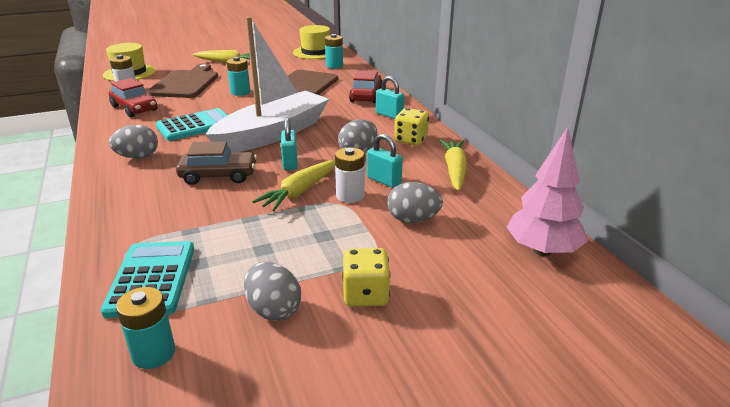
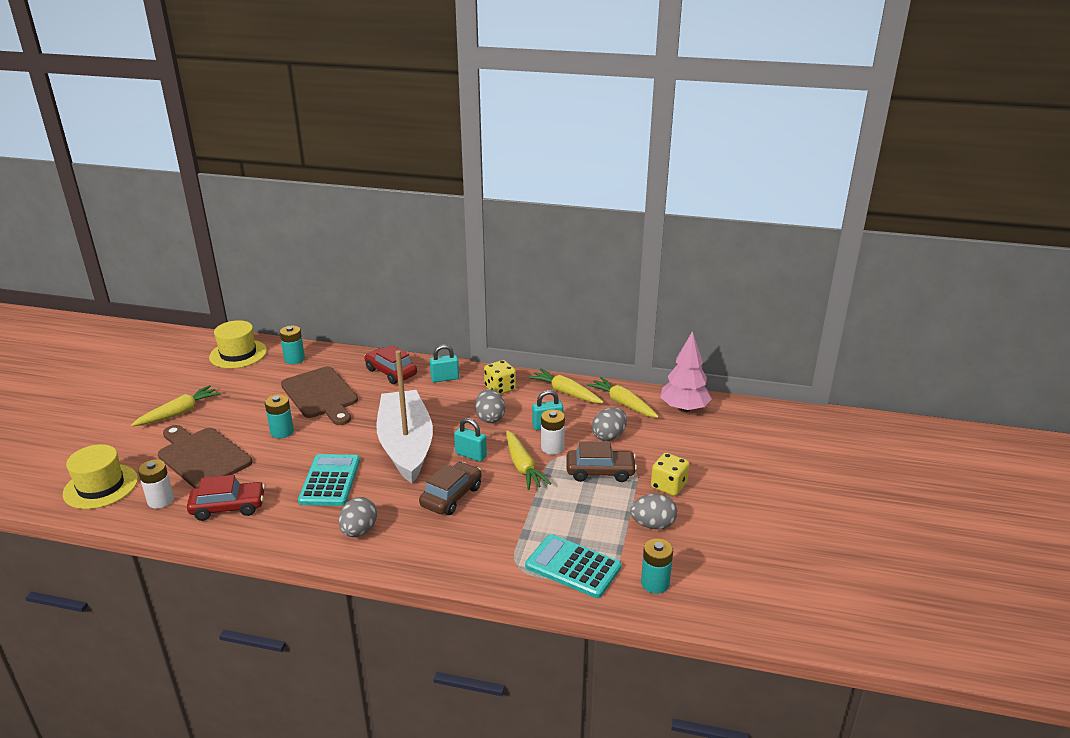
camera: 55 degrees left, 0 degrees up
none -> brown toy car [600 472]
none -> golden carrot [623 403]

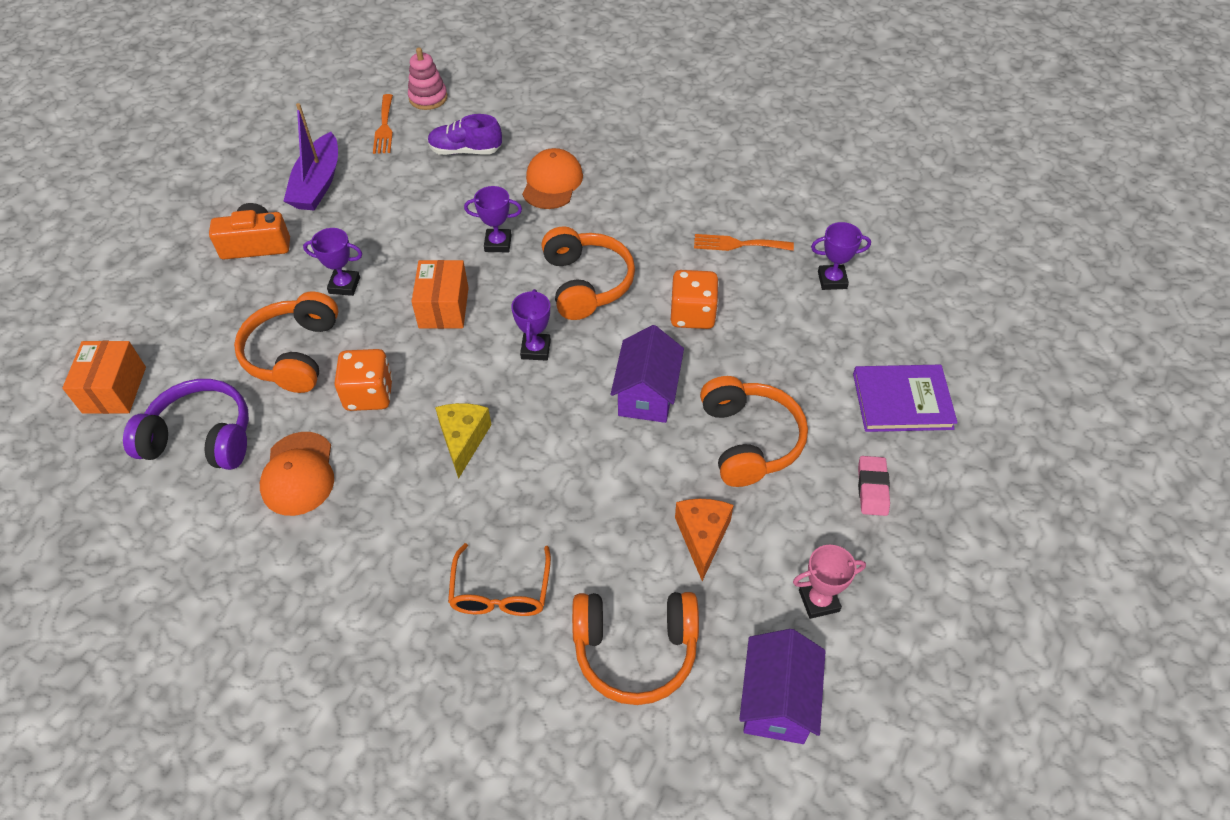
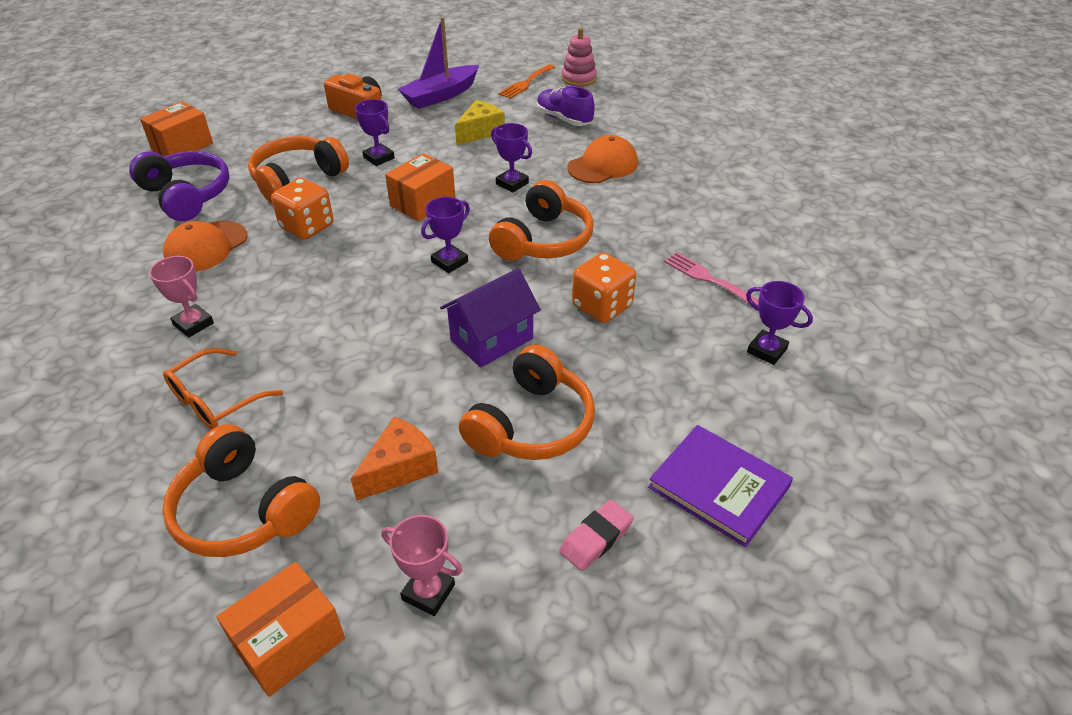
camera: 40 degrees right, 10 degrees down
none -> rose-pink trophy [193 324]
royal purple cottage [777 701] -> bright orange package [289 642]
golden piece of cheese [463 440] -> golden piece of cheese [480 132], move
bright orange fork [738 244] -> rose-pink fork [707 278]

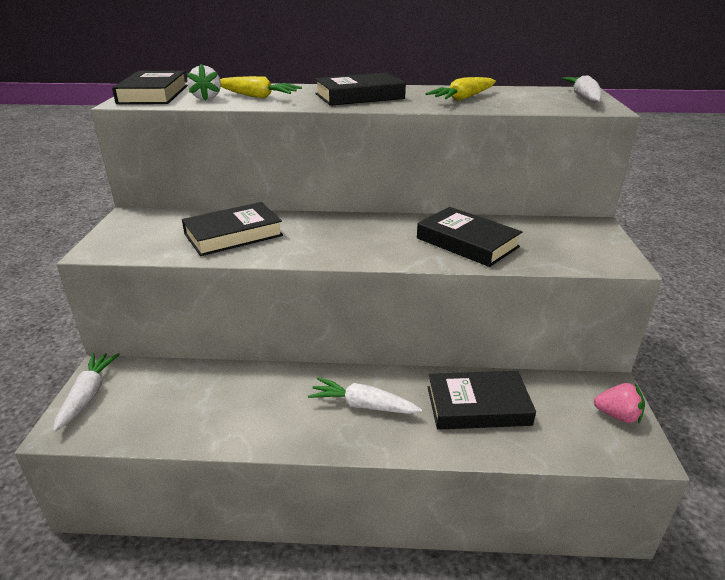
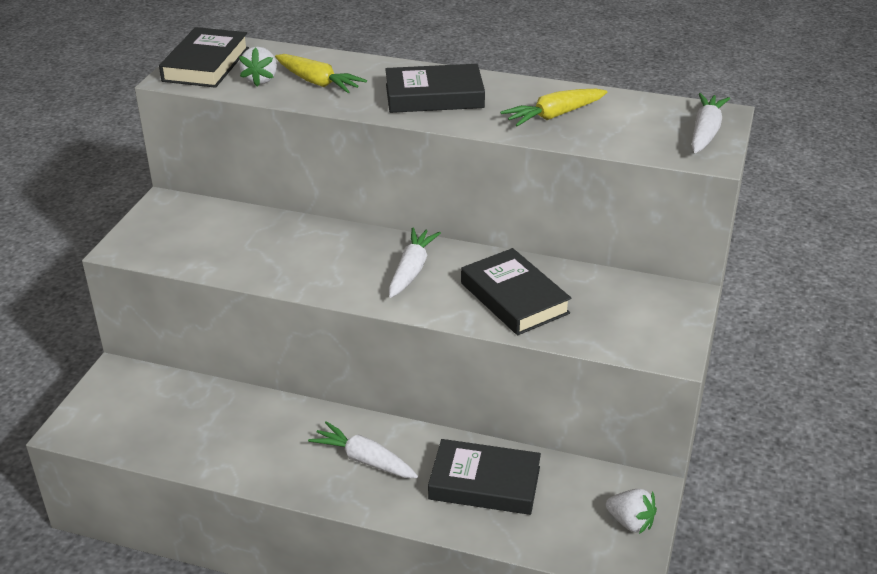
camera: 15 degrees right, 5 degrees up
pure white carrot [88 395] -> pure white carrot [411 270], move
rose-pink strawberry [617 415] -> pure white strawberry [630 522]
ebony hardback [233 235] -> none

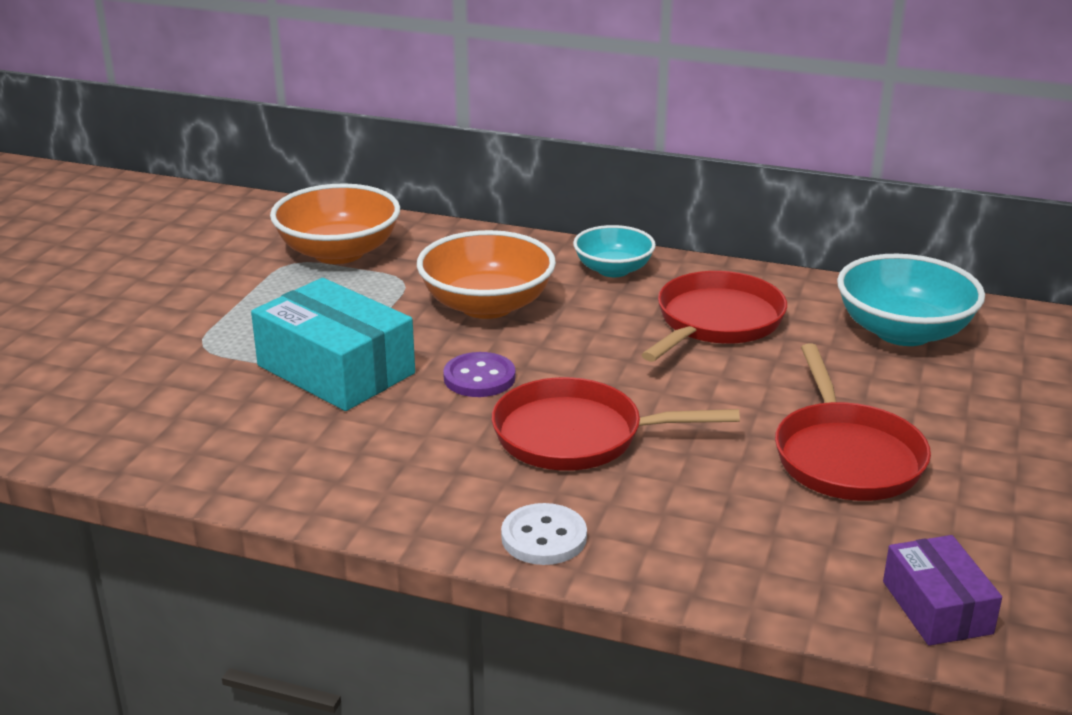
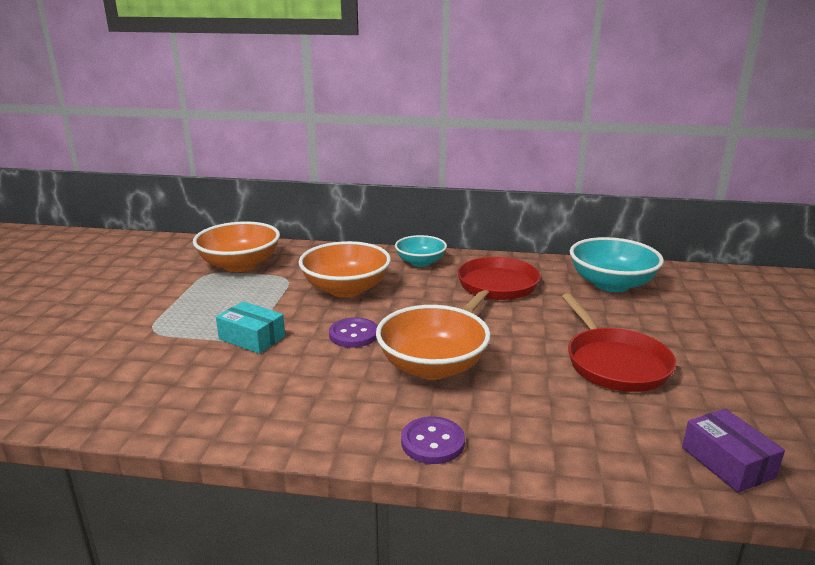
camera: 10 degrees left, 5 degrees down
turquoise package [335 369] -> turquoise package [252 338], x0.58
red skillet [577 436] -> bright orange deep dish [432 367]
pure white sewing button [544 537] -> royal purple sewing button [432 442]

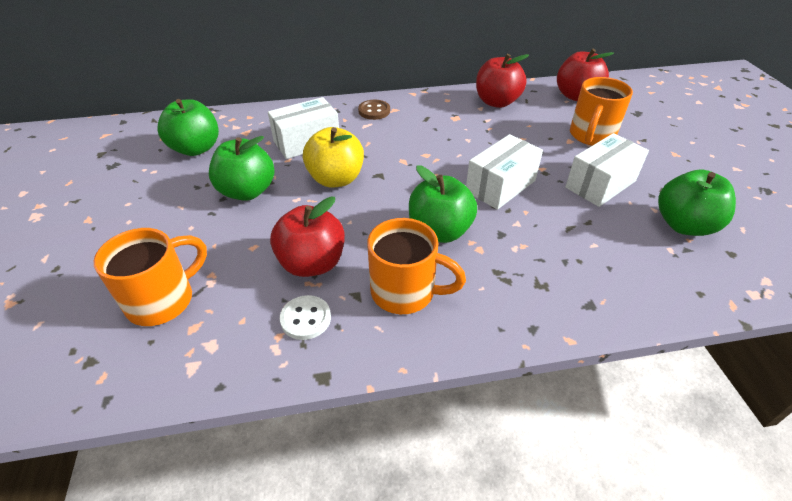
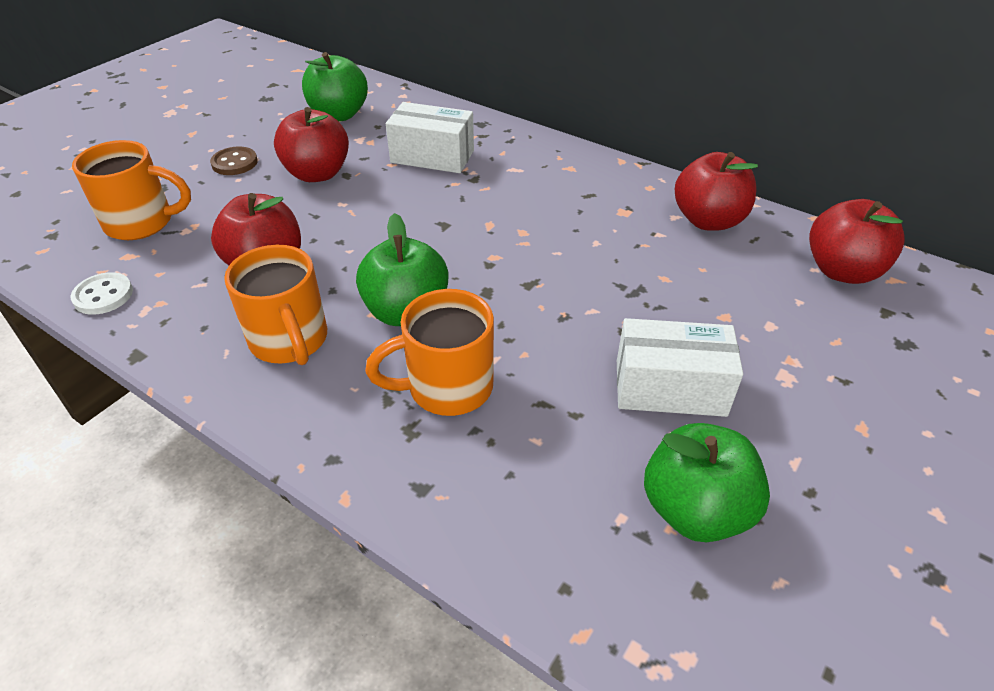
camera: 45 degrees right, 0 degrees up
pure white sewing button [306 319] -> pure white sewing button [103 295], move
brown sewing button [374 111] -> brown sewing button [234 163], move
green toy apple [247 191] -> red toy apple [317 174]
bright orange coffee mug [591 136] -> bright orange coffee mug [447 387], move
golden toy apple [336 179] -> none
pure white package [500 186] -> none

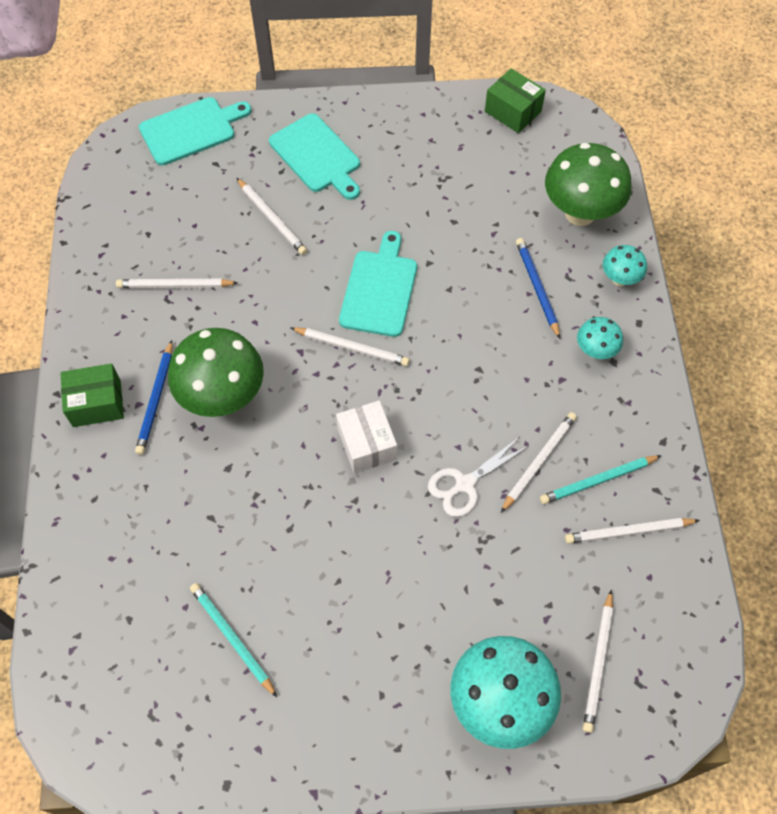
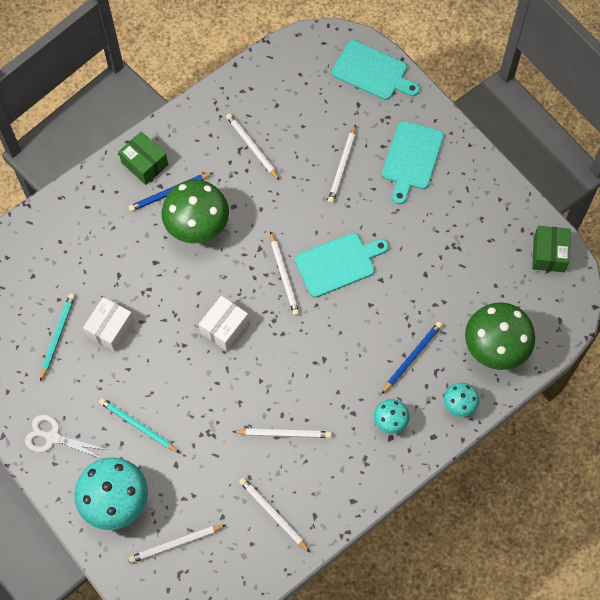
camera: 55 degrees right, 5 degrees up
pure white scissors [465 484] -> pure white scissors [53 437], move
none -> pure white package [110 329]
turquoise pencil [598 481] -> turquoise pencil [138 426], move

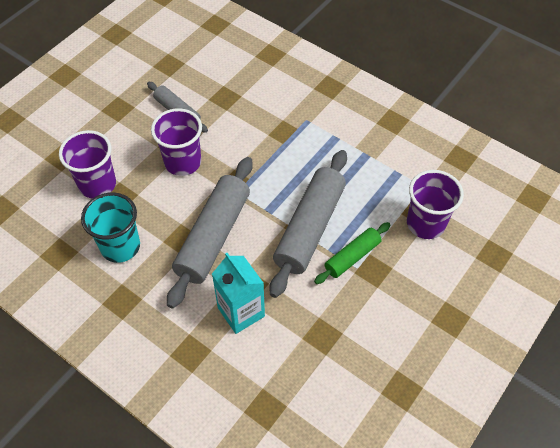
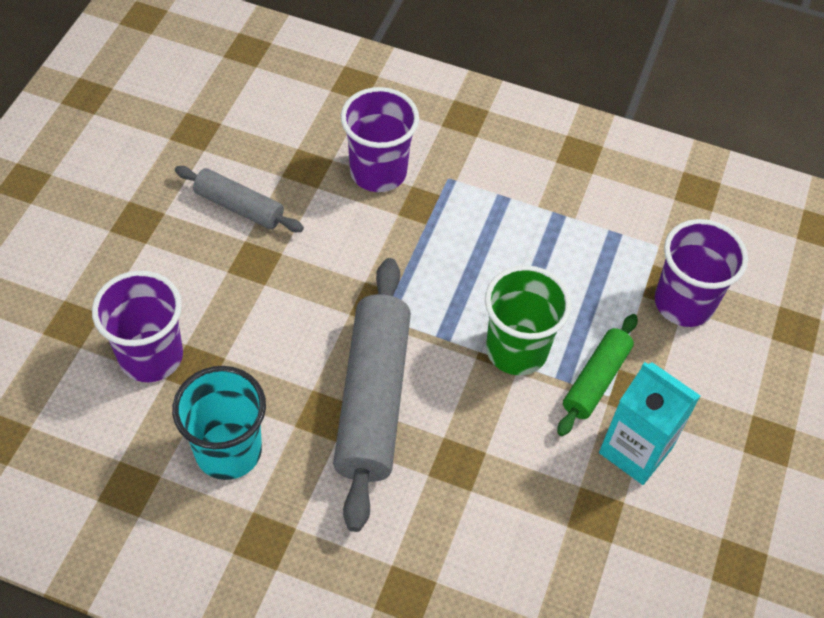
camera: 20 degrees left, 0 degrees up
royal purple cup [183 162] -> royal purple cup [378 172], move
grey pastry roller [310 228] -> green cup [516 350]
turquoise carton [241 312] -> turquoise carton [635 450], move

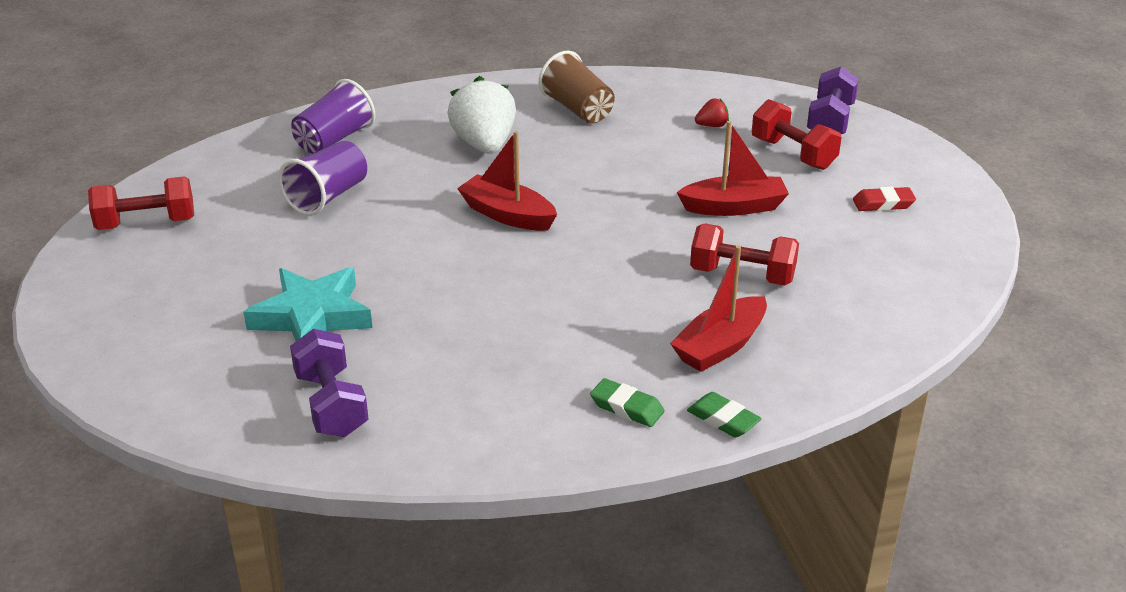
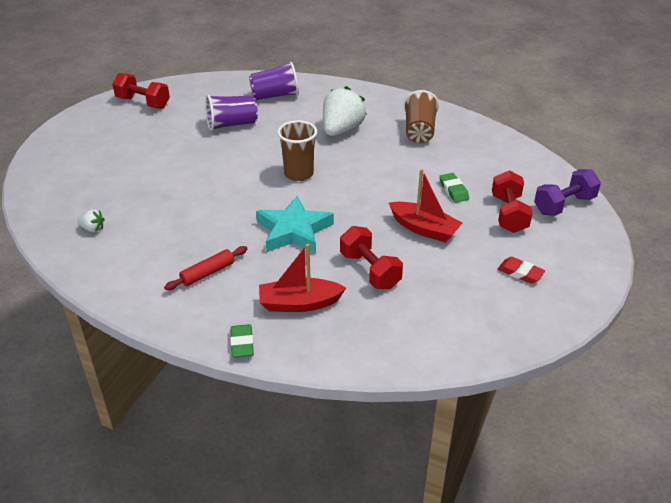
camera: 40 degrees right, 5 degrees up
royal purple free weight [331 404] -> pure white strawberry [93 229]
none -> red pastry roller [207 273]
turquoise star [312 316] -> turquoise star [294 231], move
red sailboat [507 215] -> brown cup [299 174]
green eraser [627 407] -> green eraser [453 190], move
red strawberry [712 125] -> none

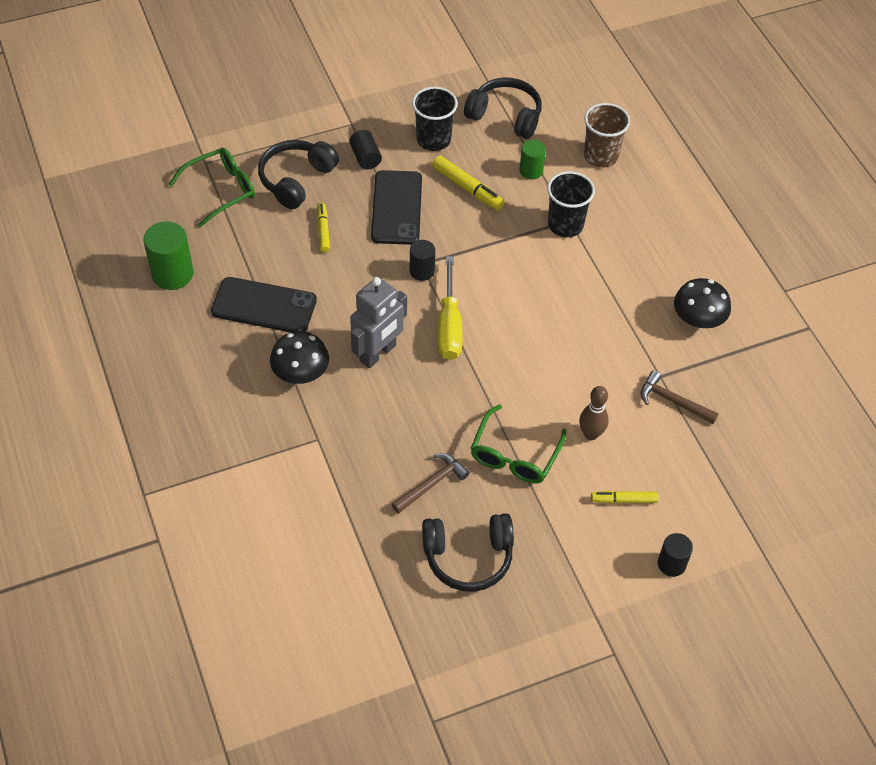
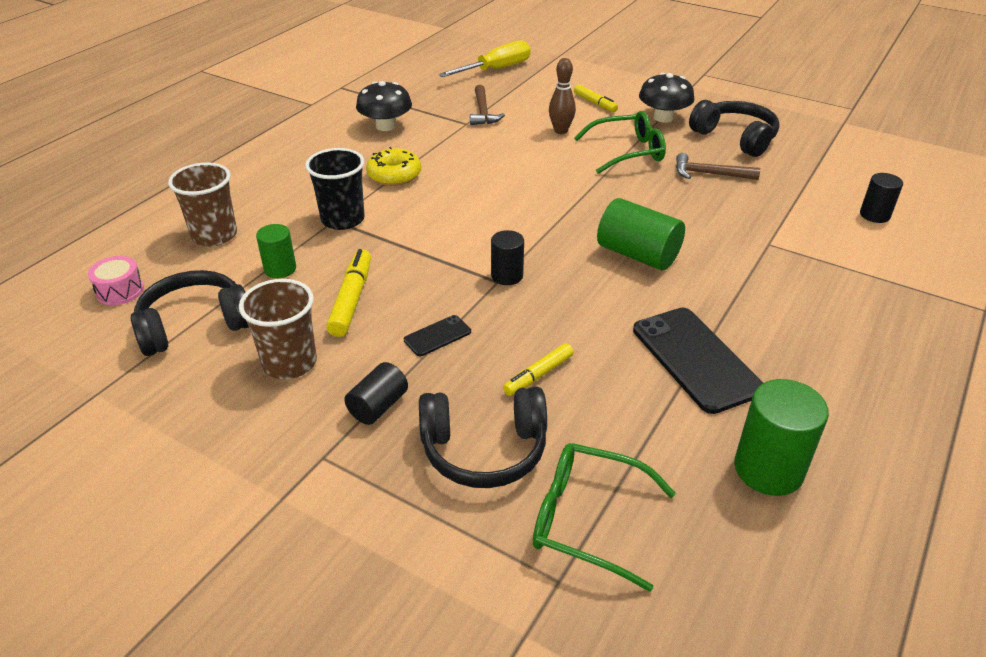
camera: 125 degrees left, 15 degrees down
none -> rose-pink drum [120 291]
ebony headphones [505 116] -> ebony headphones [195 325], 75 degrees clockwise
ebony cup [433 140] -> brown cup [290 363]
none -> golden doughnut [394 175]
ebony mobile phone [397 208] -> ebony mobile phone [437 336], x0.47
golden hand screwdriver [449 326] -> golden hand screwdriver [496 69], move
grey toy robot [378 353] -> green cylinder [637 255]
ebony mushroom [300 373] -> ebony mushroom [663 117], move
ebony cylinder [671 564] -> ebony cylinder [874 215], move

